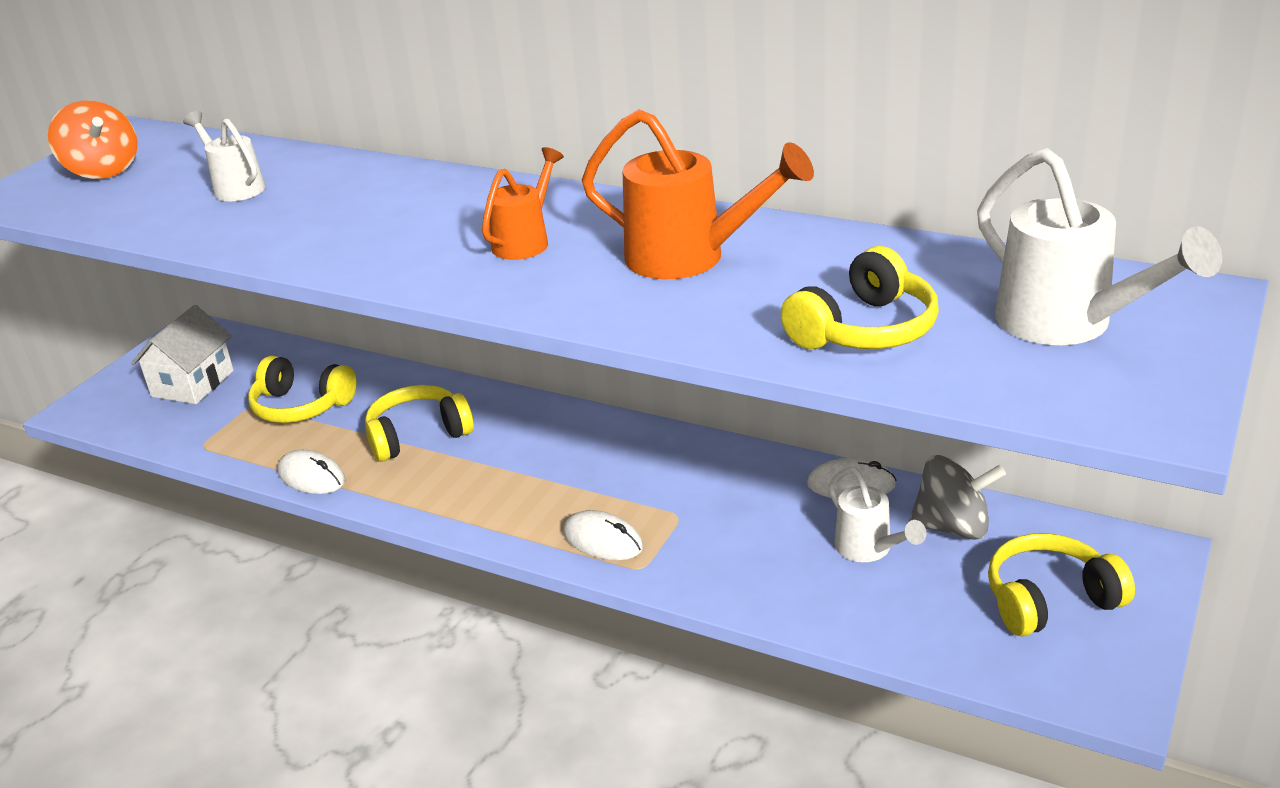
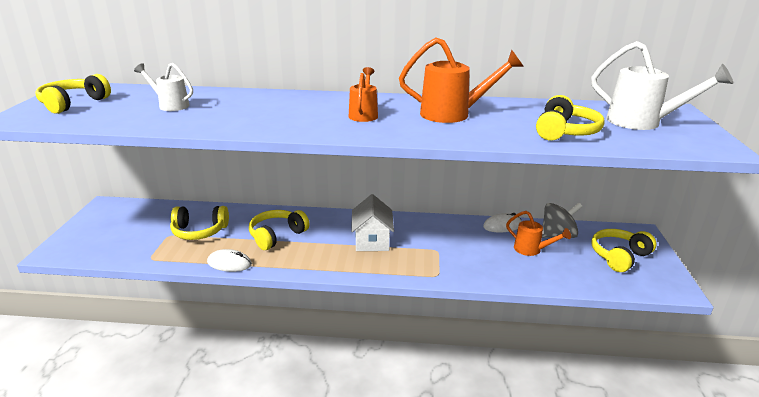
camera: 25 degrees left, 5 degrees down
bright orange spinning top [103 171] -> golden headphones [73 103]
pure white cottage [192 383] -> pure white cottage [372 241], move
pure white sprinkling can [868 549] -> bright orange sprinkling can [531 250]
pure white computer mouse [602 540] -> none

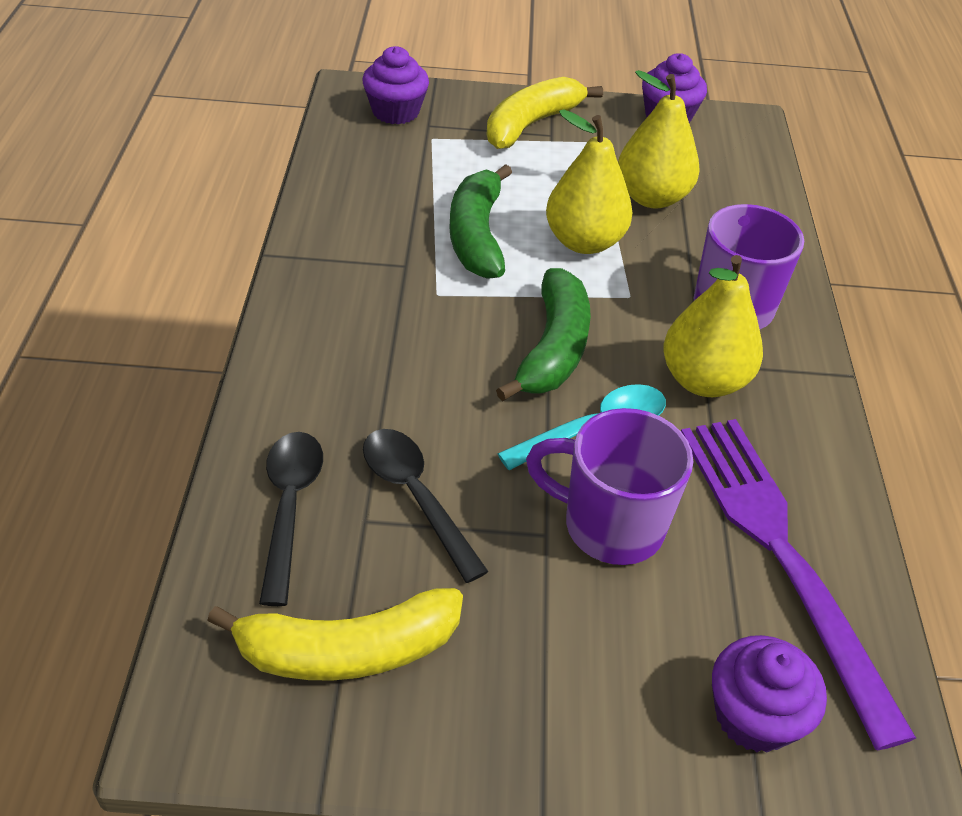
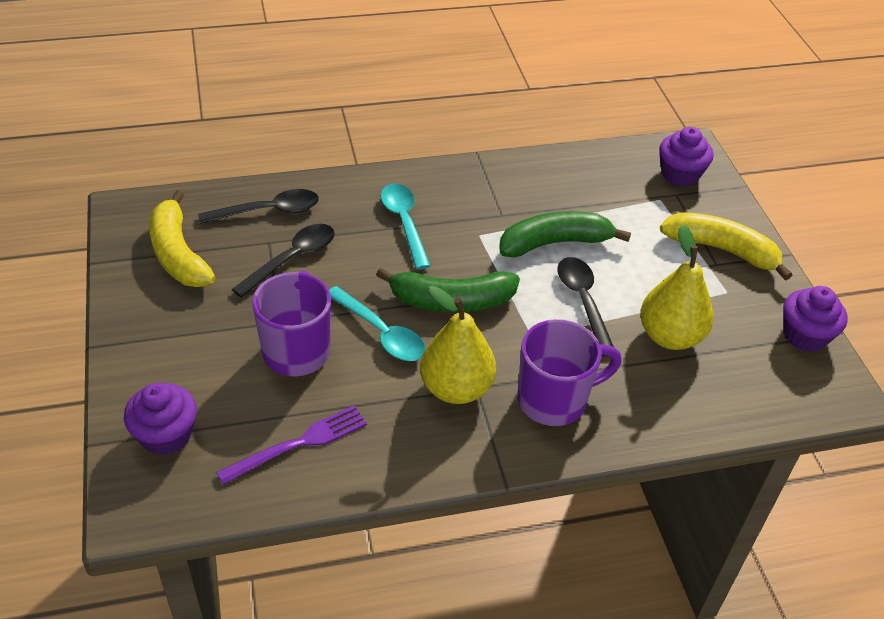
camera: 75 degrees right, 0 degrees up
royal purple fork [780 553] -> royal purple fork [299 443], x0.56
none -> turquoise teaspoon [404 223]
golden pear fruit [584 242] -> ebony teaspoon [583 302]

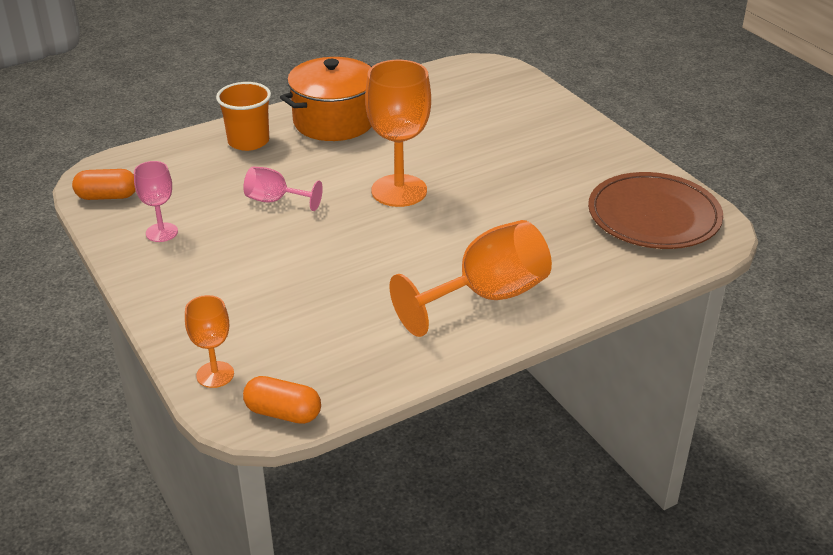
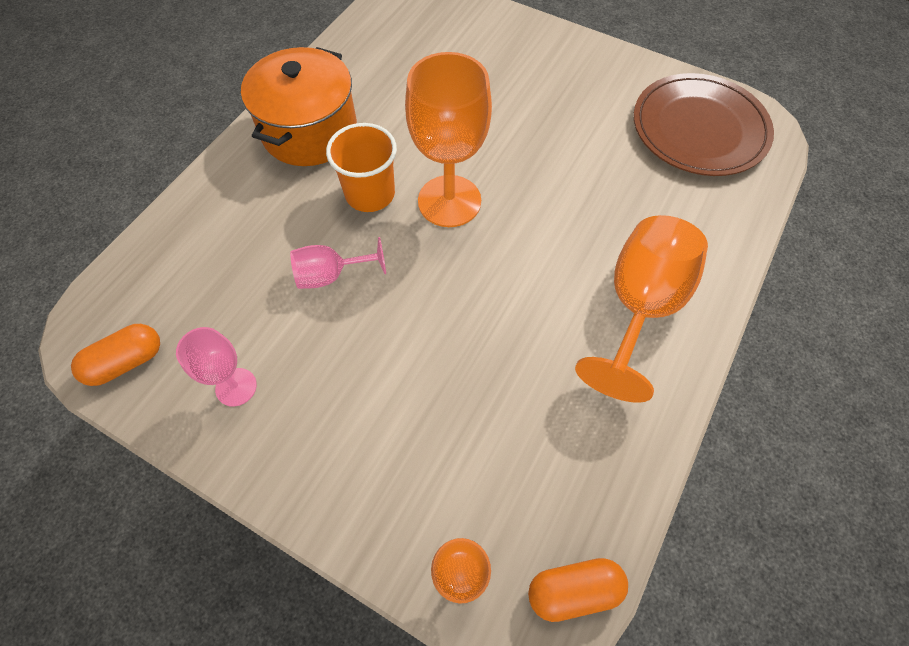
camera: 30 degrees left, 25 degrees up
bright orange cup [248 141] -> bright orange cup [370 194], move

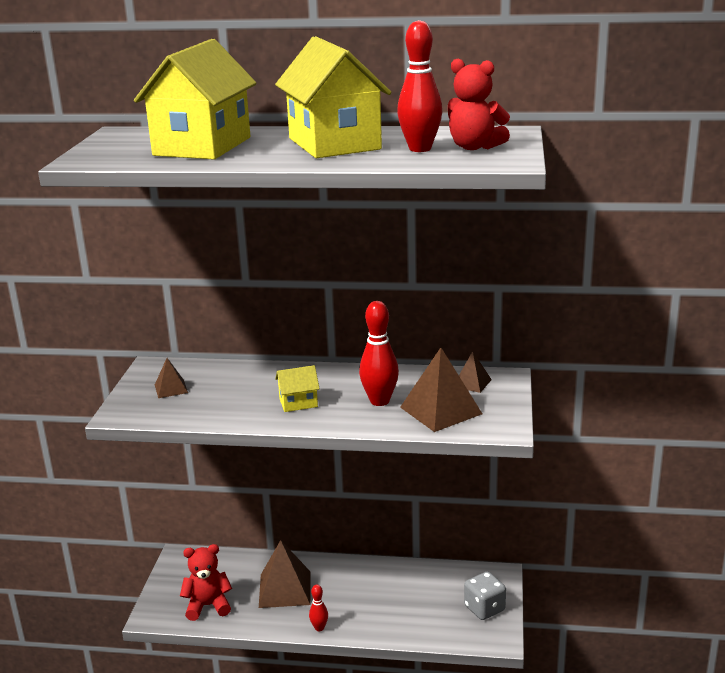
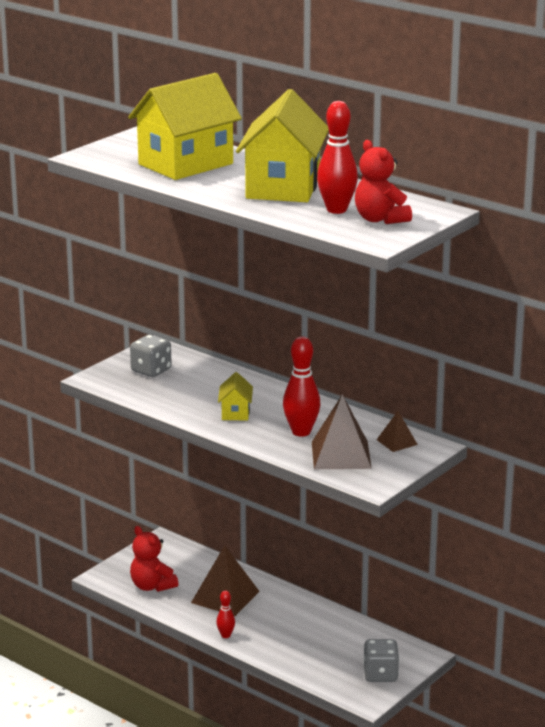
camera: 30 degrees right, 0 degrees up
brown pyramid [171 388] -> grey game die [151 370]
red stuffed bear [208 606] -> red stuffed bear [152 586], 150 degrees counterclockwise
golden cottage [298 403] -> golden cottage [235 413], 75 degrees clockwise

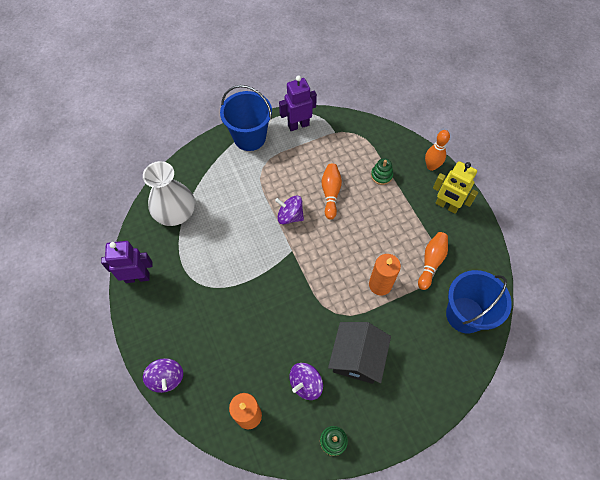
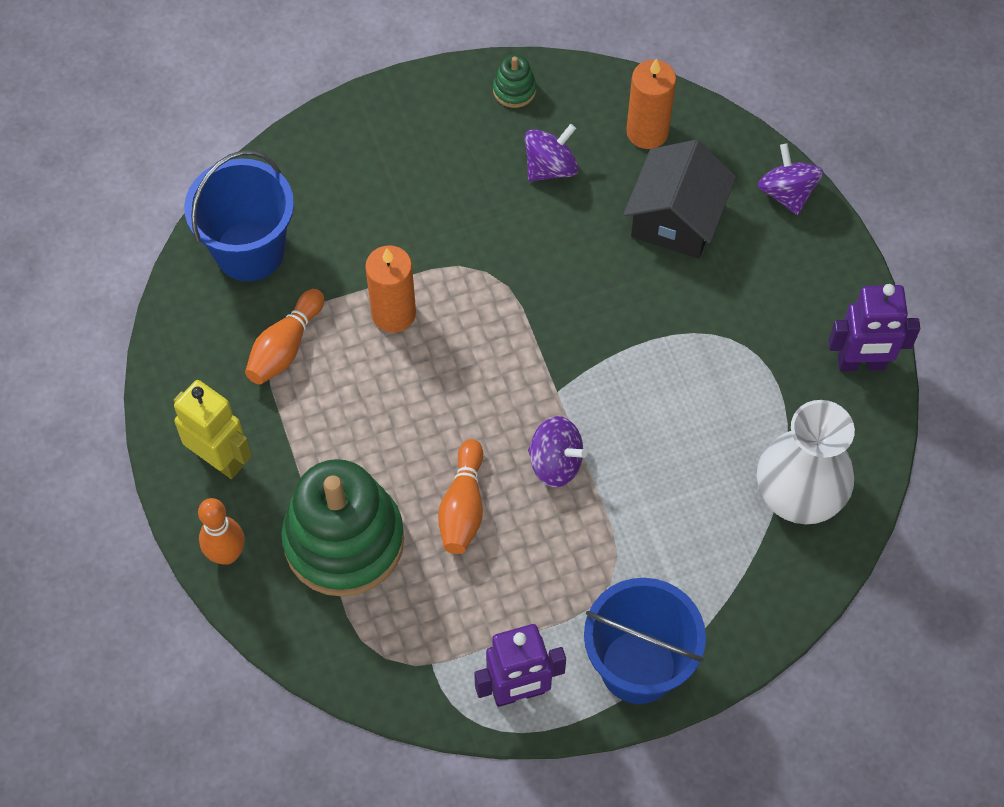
camera: 175 degrees left, 0 degrees up
green ring stacker [381 175] -> green ring stacker [344 541], x2.47
ebony cottage [357 358] -> ebony cottage [676 219], move

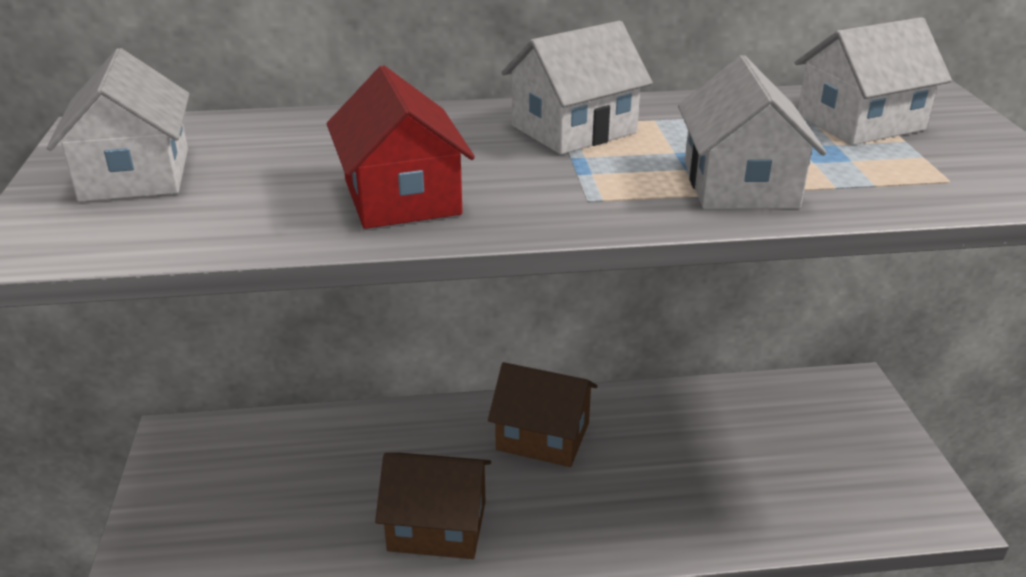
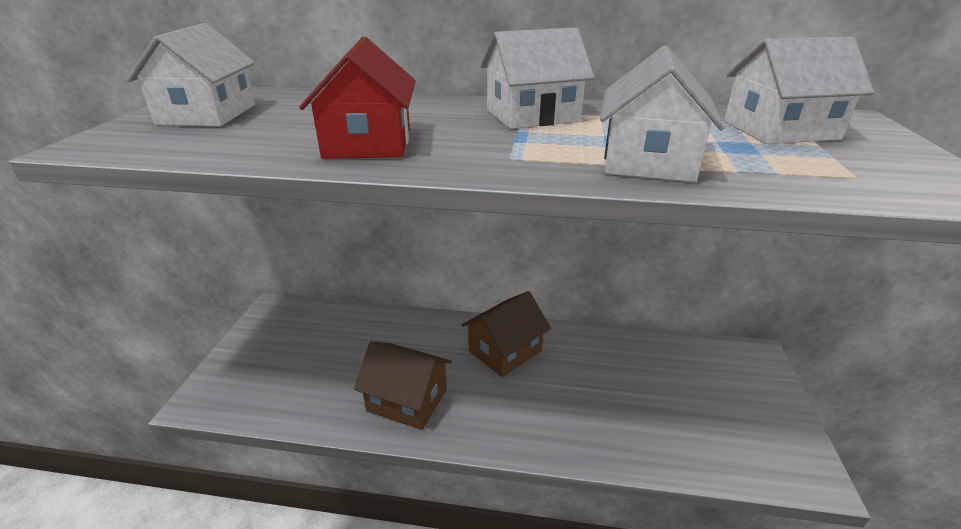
camera: 15 degrees right, 0 degrees up
brown cottage [543 436] -> brown cottage [505 351], 75 degrees counterclockwise

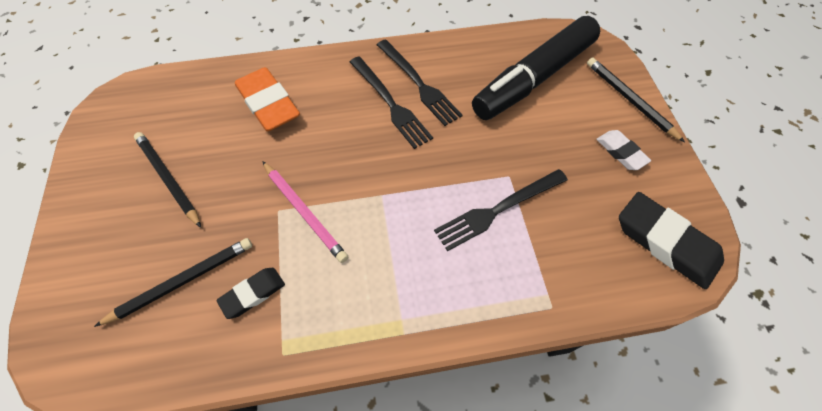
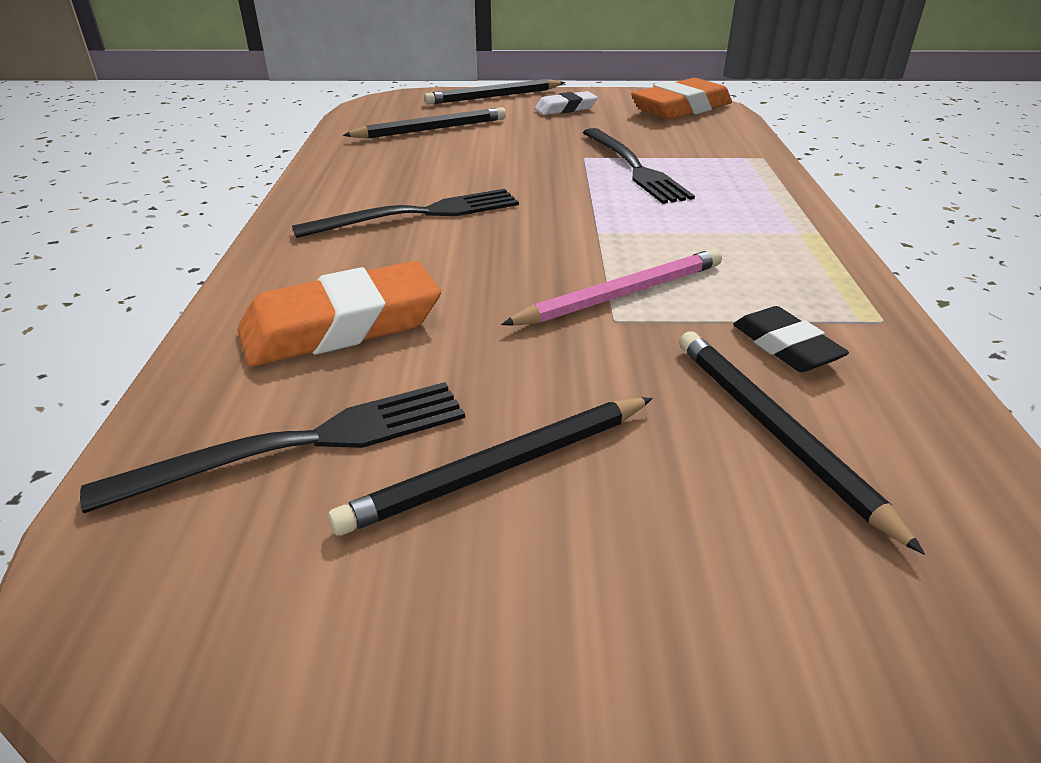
camera: 80 degrees left, 25 degrees down
ebony fork [418 84] -> ebony fork [302 444], move
ebony marker pen [534 78] -> ebony pencil [430 129]
ebony eraser [665 242] -> bright orange eraser [681 108]

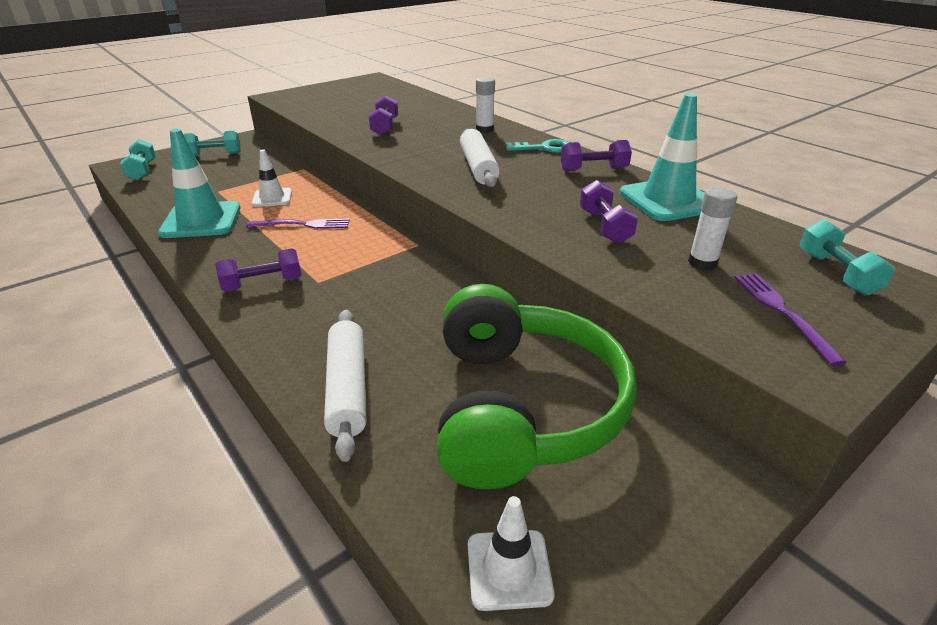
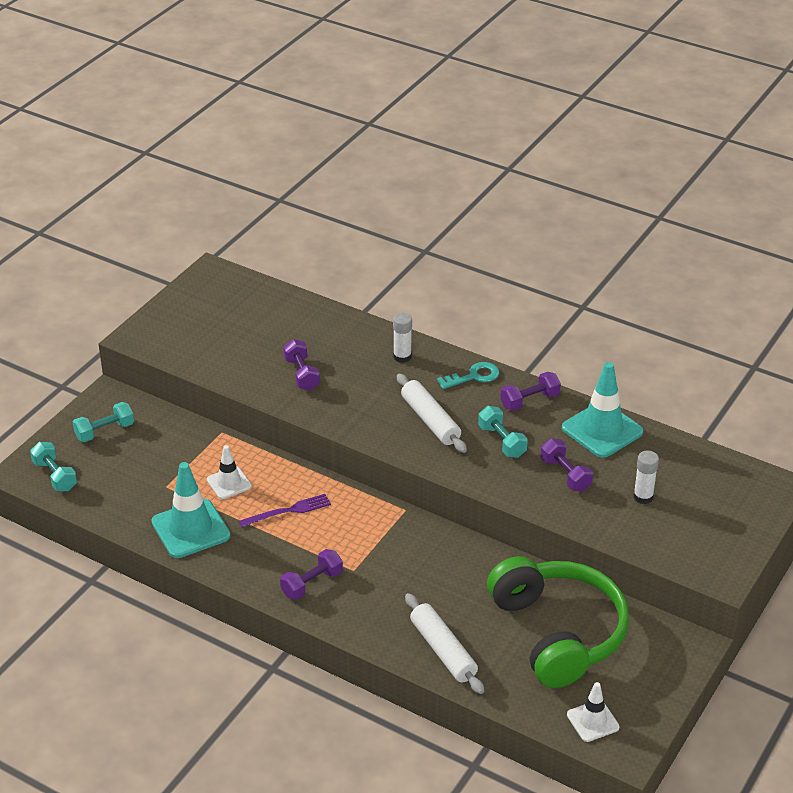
camera: 20 degrees left, 5 degrees up
turquoise free weight [836 273] -> turquoise free weight [502 441], move
royal purple fork [782 312] -> none

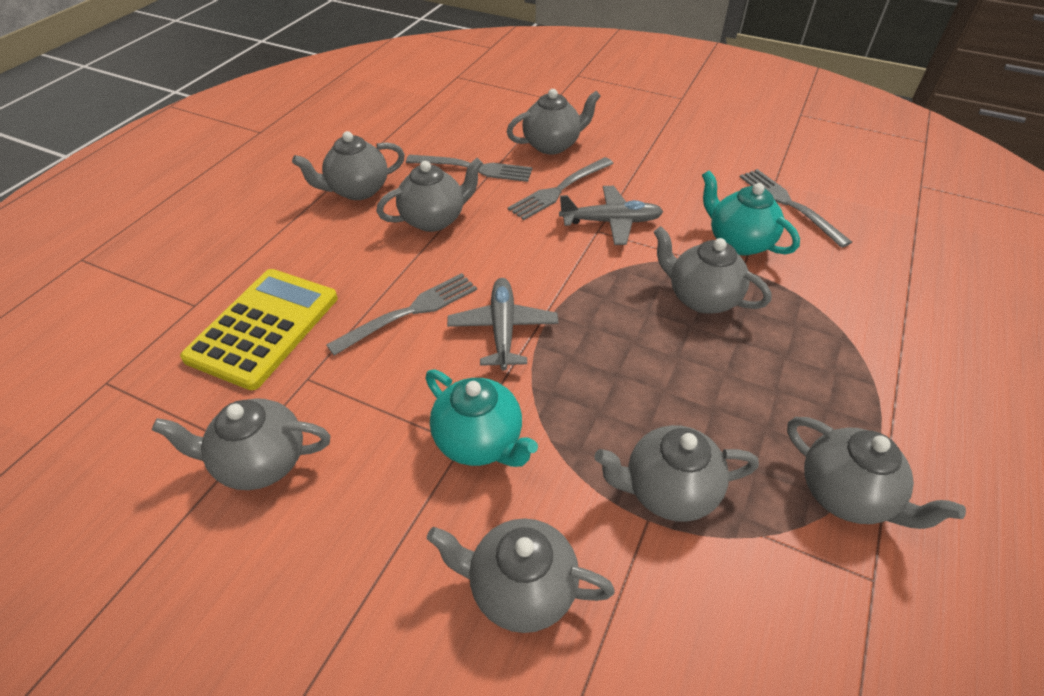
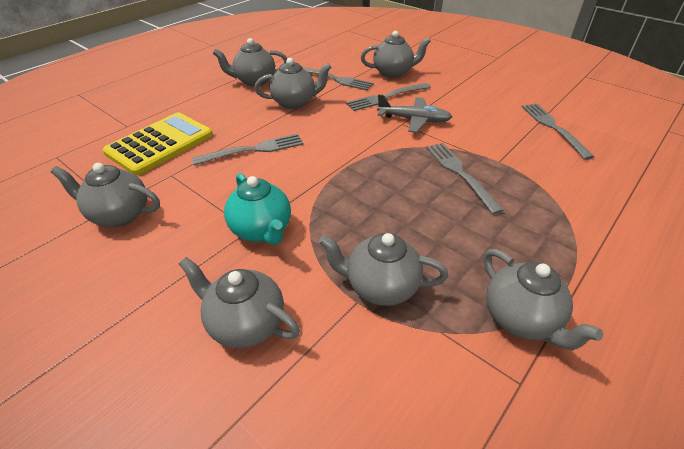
camera: 15 degrees right, 5 degrees down
grey tea pot [701 298] -> grey fork [460 173]
grey aeroplane [503 329] -> none
turquoise tea pot [738 242] -> none

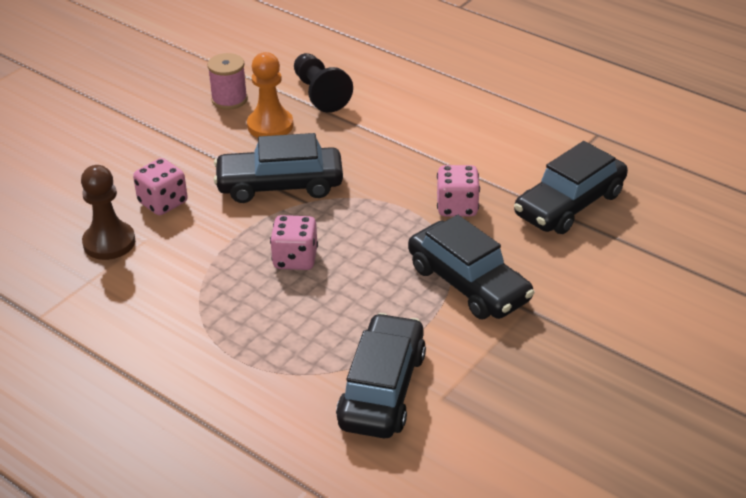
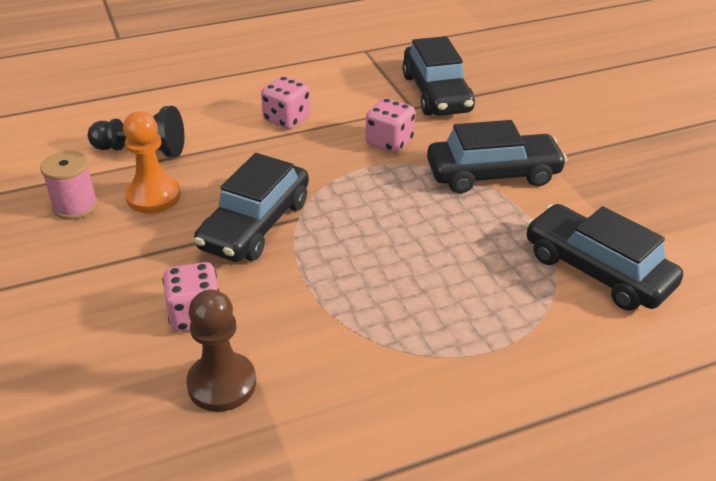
camera: 60 degrees left, 0 degrees up
rose-pink game die [295 259] -> rose-pink game die [287 119], move

